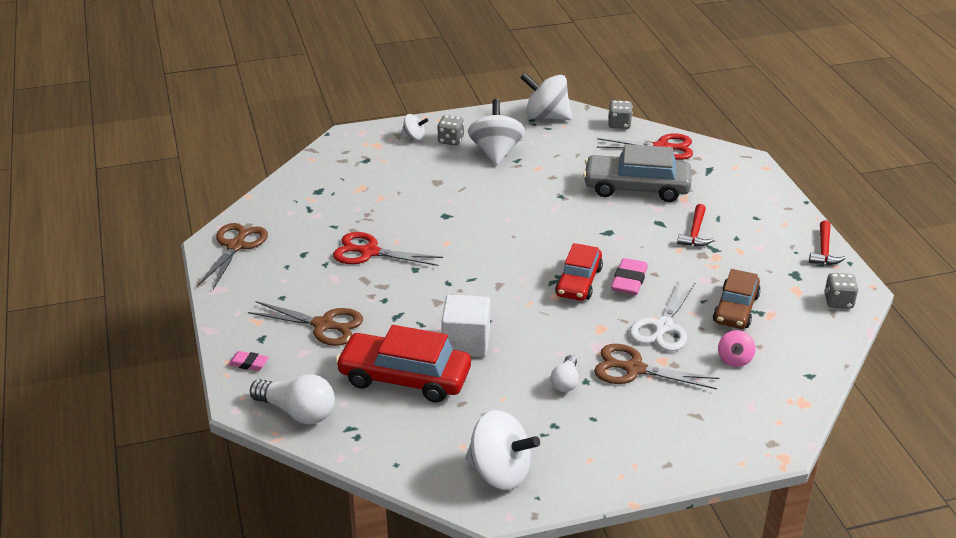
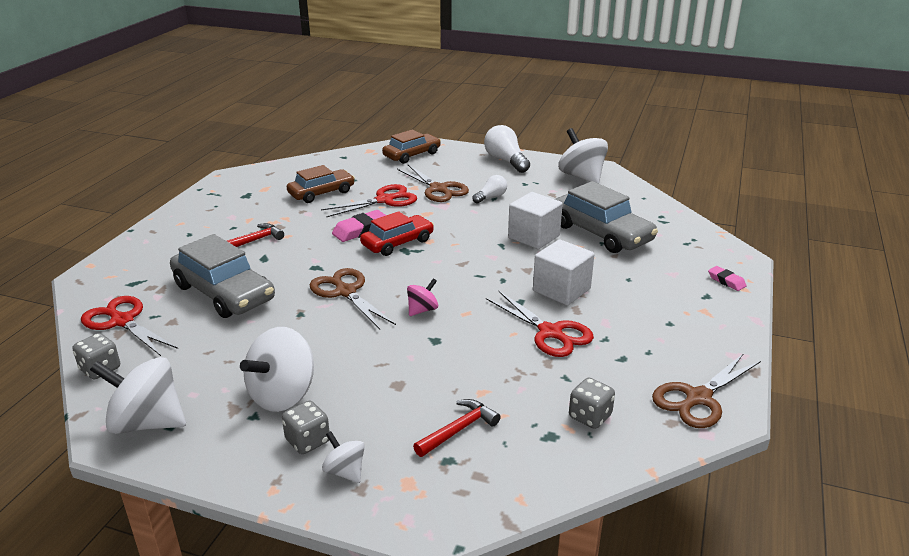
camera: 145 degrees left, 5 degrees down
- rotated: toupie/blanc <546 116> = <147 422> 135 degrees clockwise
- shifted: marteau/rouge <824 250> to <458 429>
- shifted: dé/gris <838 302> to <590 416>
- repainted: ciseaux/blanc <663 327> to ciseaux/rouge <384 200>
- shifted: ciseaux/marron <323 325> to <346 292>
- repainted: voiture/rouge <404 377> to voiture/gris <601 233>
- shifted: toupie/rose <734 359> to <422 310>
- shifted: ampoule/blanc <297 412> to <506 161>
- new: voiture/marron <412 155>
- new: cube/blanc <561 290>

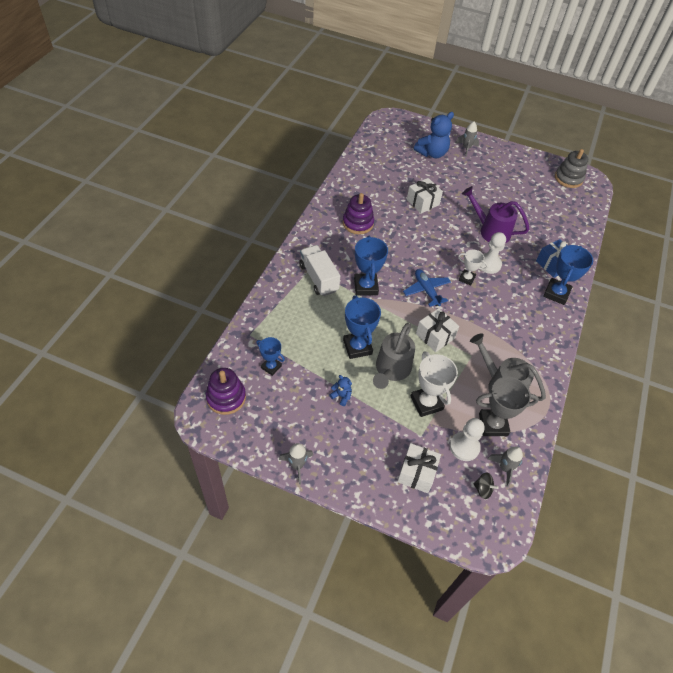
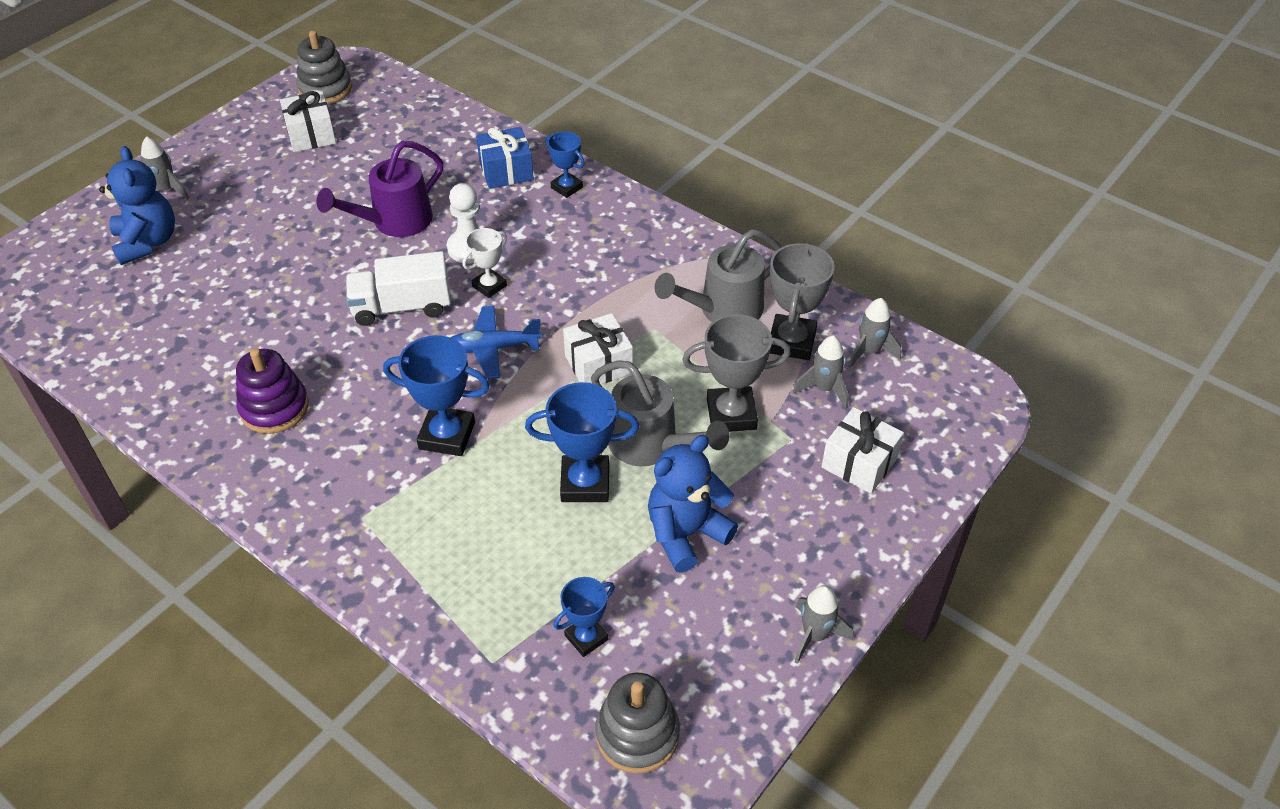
camera: 70 degrees left, 5 degrees down
- shifted: cadeau/blanc <422 202> to <311 135>
- shifted: camion/blanc <318 278> to <402 307>
- scaled: trophée/bleu <556 293> = <566 187> x0.61
- repainted: trophée/blanc <426 403> to trophée/gris <731 414>
- repainted: jouet à empiler/violet <226 397> to jouet à empiler/gris <637 734>
- scaled: ours en peluche/bleu <341 396> = <686 533> x2.14
- swapped: pion/blanc <464 447> to fusée/gris <824 389>
- gone: toupie/noir <483 489>

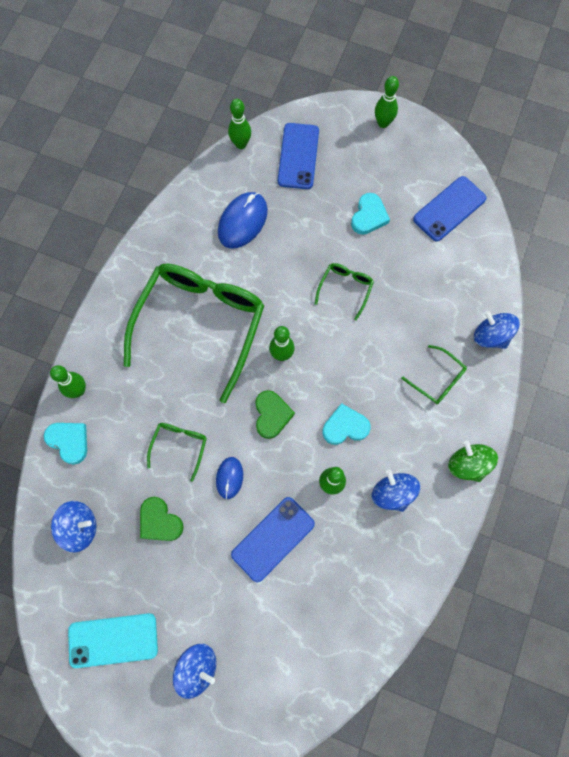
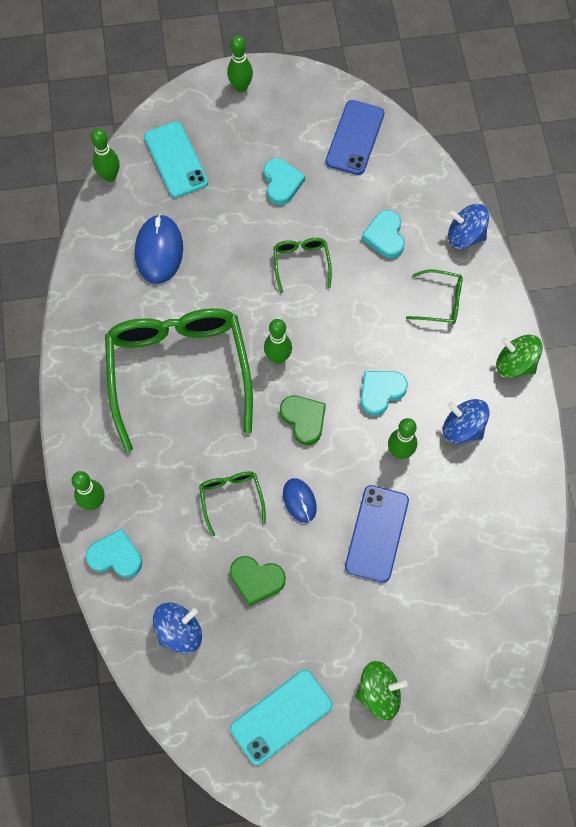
camera: 30 degrees left, 5 degrees down
- repainted: téléphone/bleu <298 156> to téléphone/turquoise <176 160>
- repainted: toupie/bleu <197 667> to toupie/vert <379 693>
- new: cœur/turquoise <385 236>

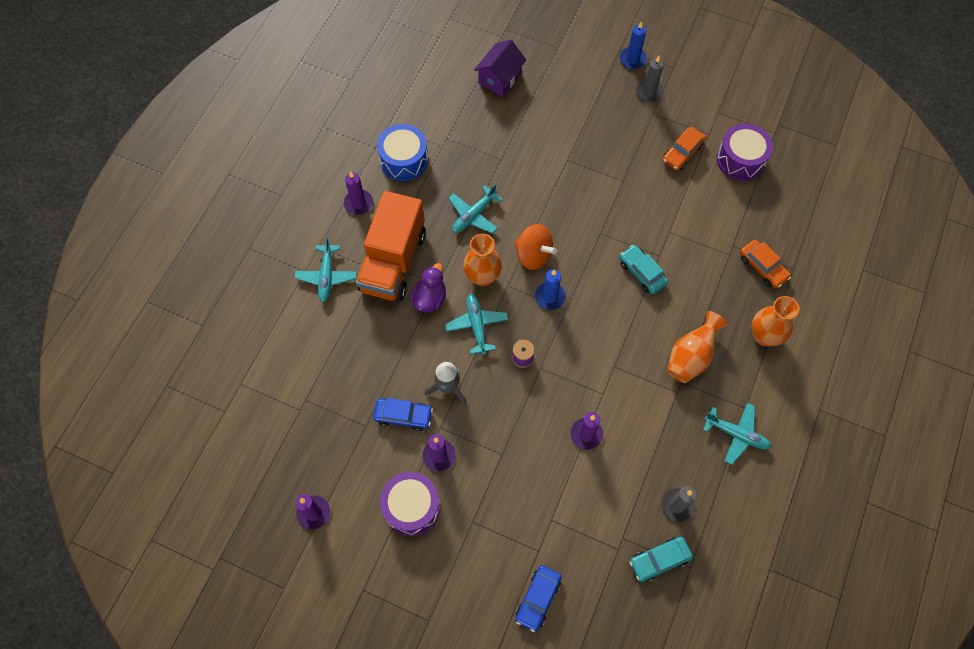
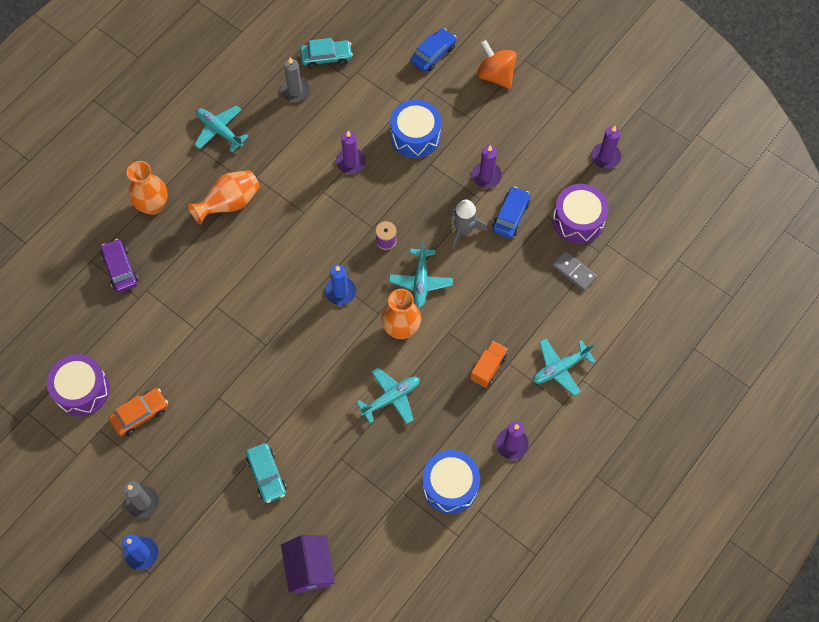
camera: 165 degrees left, 0 degrees up
- rotated: maison/violet <500 78> = <309 568> 60 degrees counterclockwise
- scaled: camion/orange <393 261> = <488 367> x0.43
- shifted: toupie/orange <533 255> to <495 75>
- rotated: avion/turquoise <327 276> = <560 368> 135 degrees counterclockwise
- repainted: voiture/orange <762 267> to voiture/violet <120 269>
- shifted: voiture/turquoise <642 273> to <266 475>
- gone: canard/violet <430 298>
- rotated: voiture/bleu <403 416> = <511 216> 90 degrees clockwise
- shifted: tambour/violet <411 507> to <578 220>
- new: tambour/bleu <415 136>
- new: domino/gris <574 272>

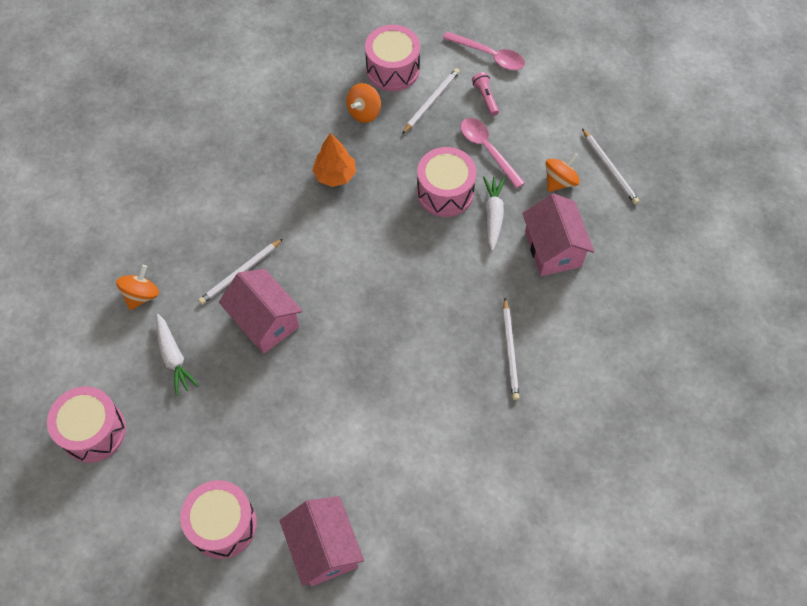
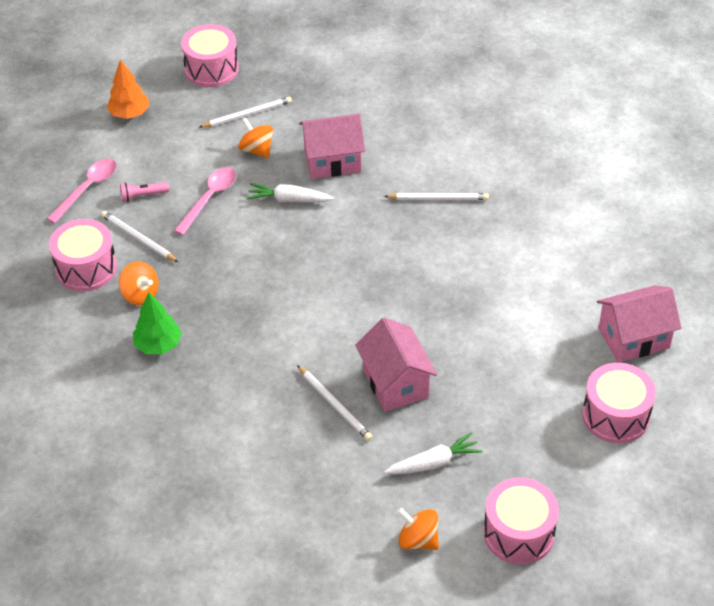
camera: 85 degrees left, 15 degrees down
- rotated: cuillère/rose <487 150> = <209 199> 150 degrees clockwise
- shifted: arbre/orange <335 175> to <129 114>
- shifted: tambour/rose <445 192> to <211 69>
- shifted: toupie/orange <141 295> to <418 540>
- rotated: maison/rose <265 321> = <395 383> 75 degrees counterclockwise
- new: arbre/vert <158 345>

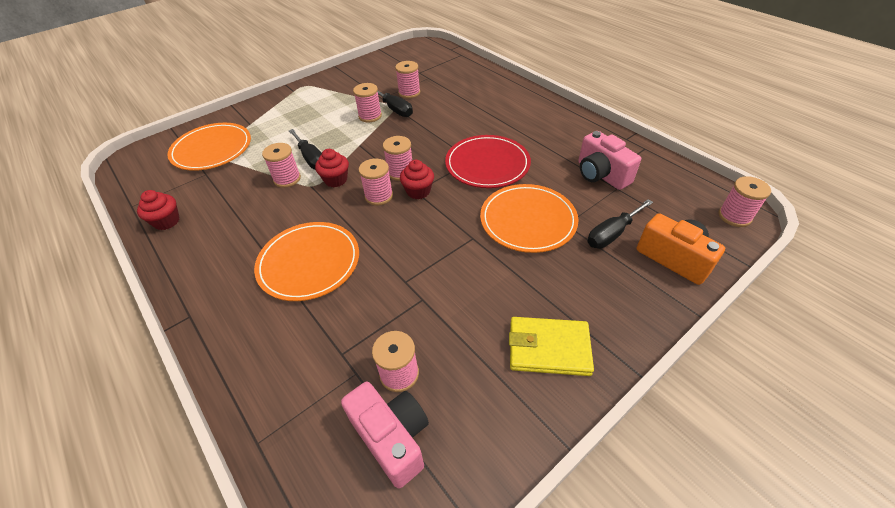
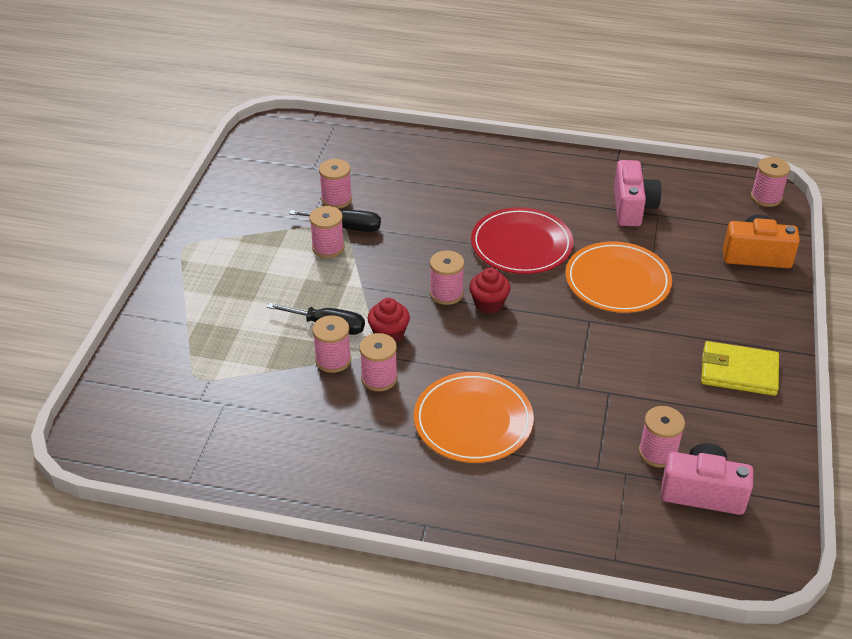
camera: 40 degrees left, 5 degrees down
- gone: assiette/orange <212 149>
- rotated: appareil photo/rose <601 175> = <632 207> 105 degrees counterclockwise
- shifted: bobine/rose <379 196> to <379 378>
- gone: muffin/rouge <167 221>
- gone: tournevis/noir <612 234>
- rotated: portefeuille/jaune <548 348> = <738 372> 45 degrees clockwise

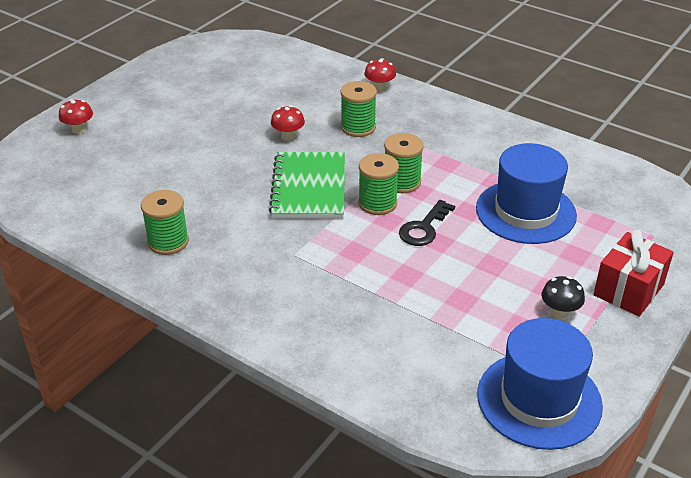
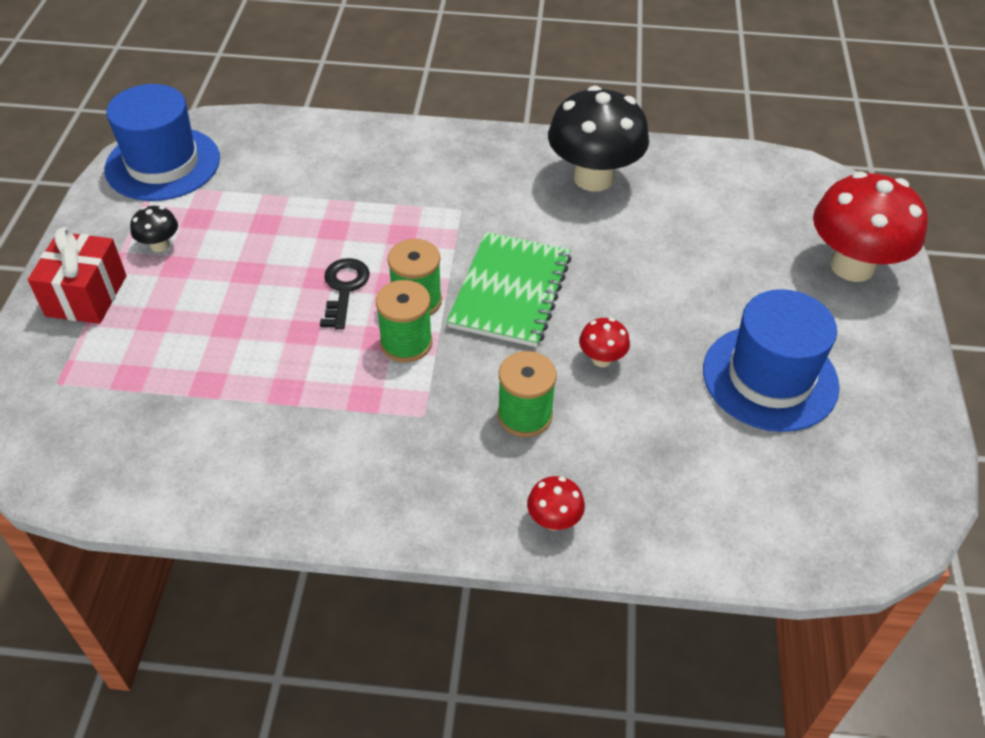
camera: 150 degrees right, 10 degrees up
- scaled: champignon/rouge <79 129> = <852 266> x2.30
- shifted: chapeau/bleu <525 212> to <770 378>
- rotated: carnet/vert <309 188> = <510 291> 45 degrees clockwise
- swapped: bobine/vert <168 242> to champignon/noir <593 178>

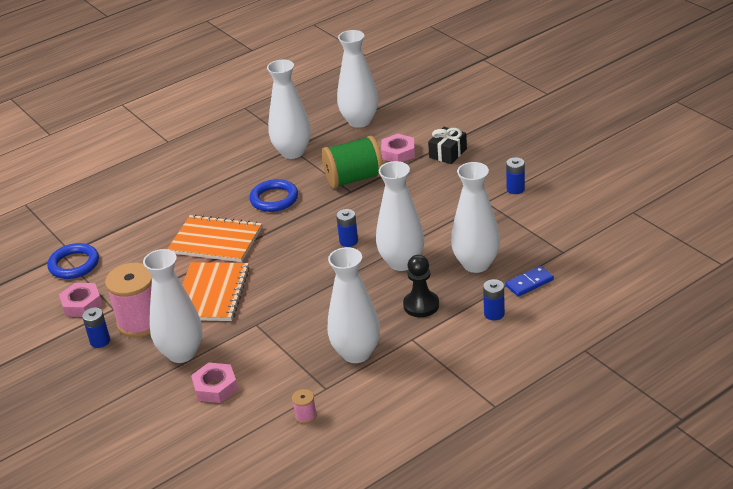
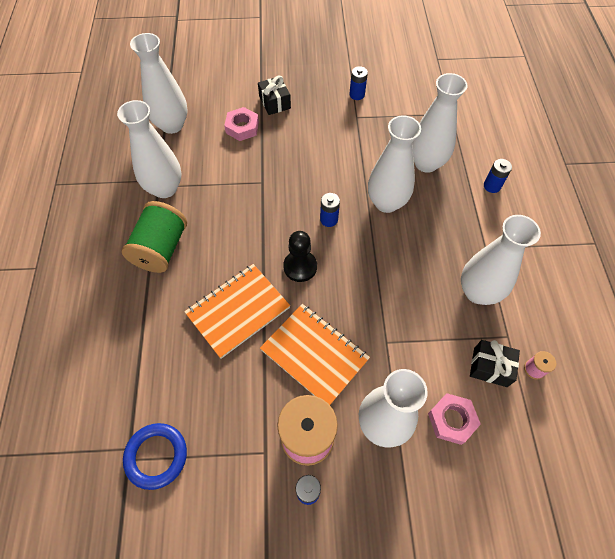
camera: 60 degrees left, 25 degrees up
- shifted: bobine/vert <354 179> to <161 248>
- gone: anneau/bleu <274 199>
- shifted: pion/noir <421 305> to <300 267>
- gone: domino/bleu <529 283>
- gone: écrou/rose <82 304>
- new: cadeau/noir <490 367>

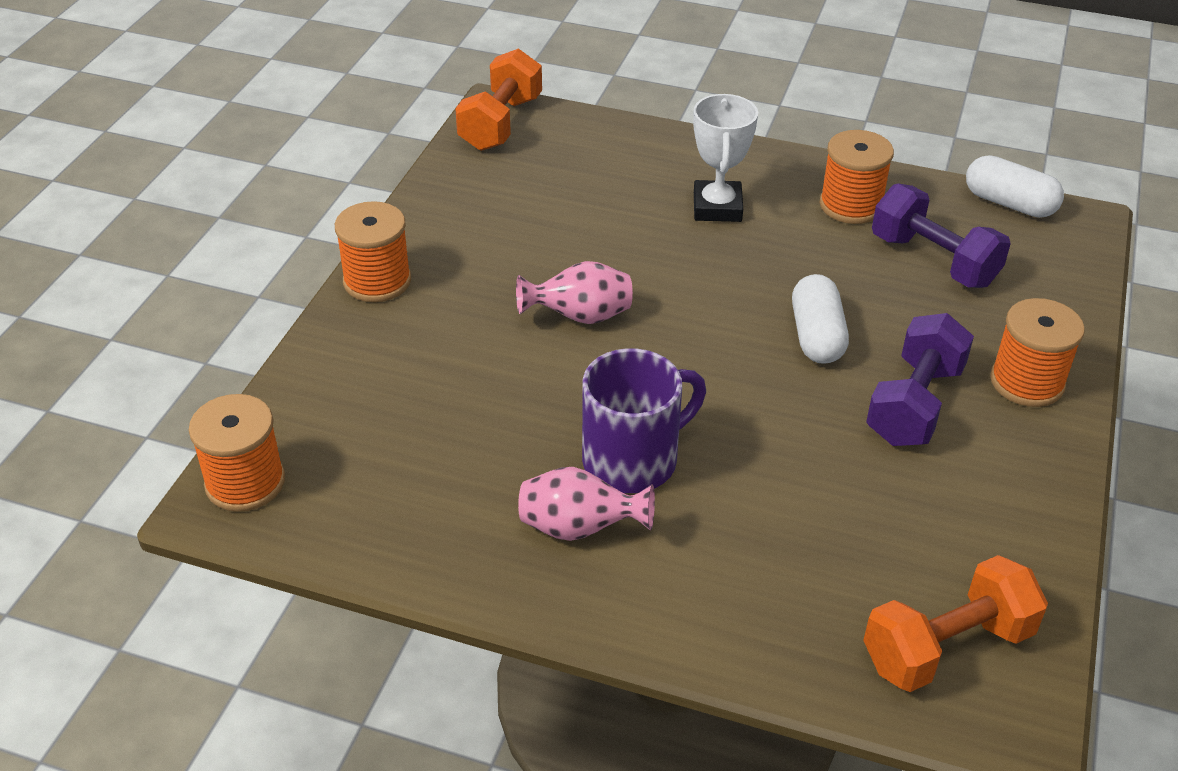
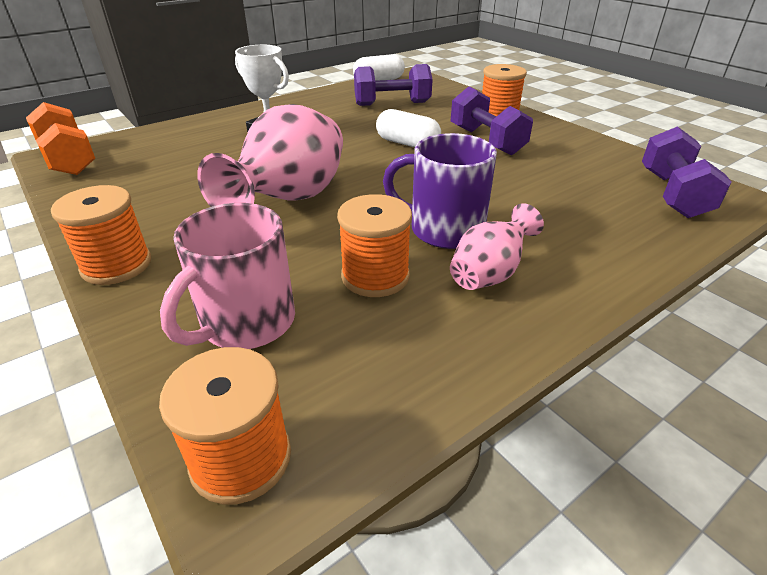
camera: 55 degrees left, 5 degrees down
- shifted: bobine/orange <851 205> to <375 276>
- scaled: vase/rose <580 317> = <290 200> x1.84
- rotated: tasse/violet <633 460> = <444 230> 75 degrees counterclockwise
- repainted: haltère/orange <947 647> to haltère/violet <672 194>
- new: tasse/rose <246 323>

